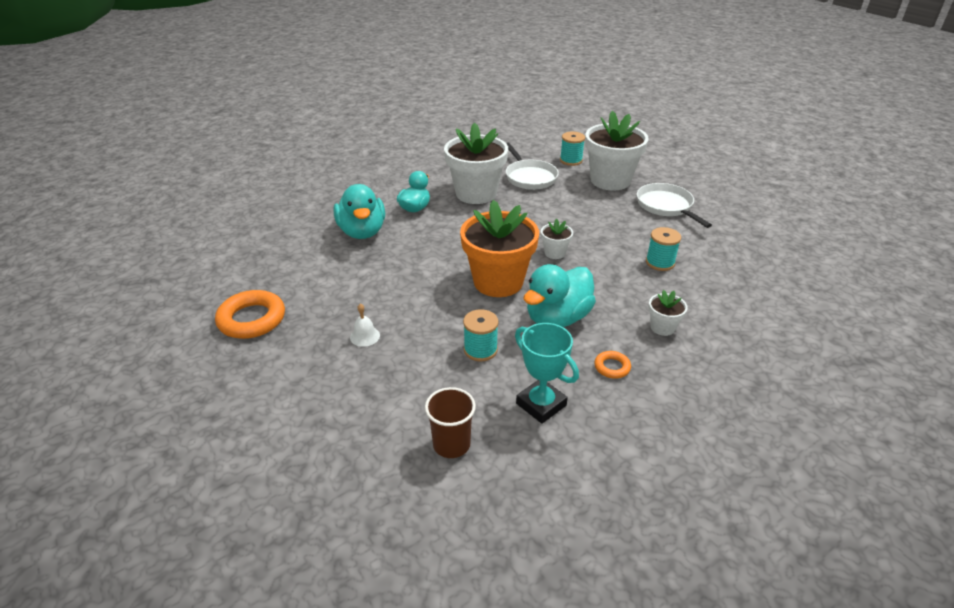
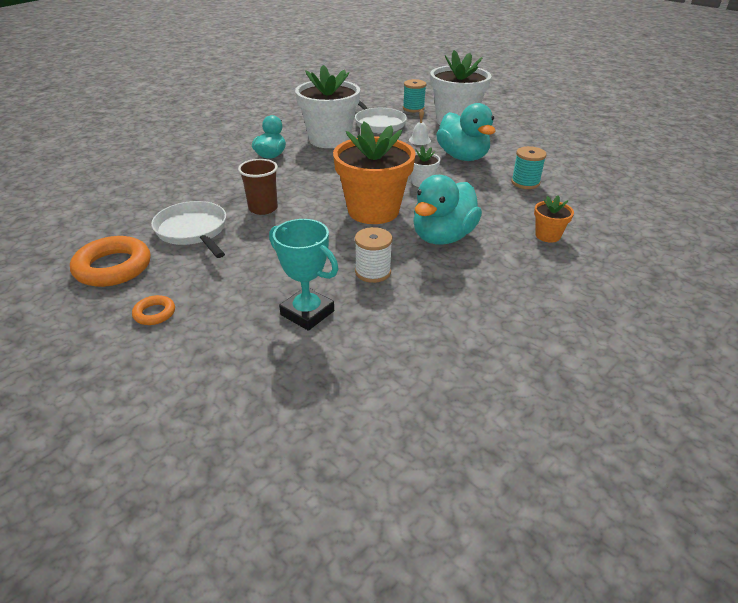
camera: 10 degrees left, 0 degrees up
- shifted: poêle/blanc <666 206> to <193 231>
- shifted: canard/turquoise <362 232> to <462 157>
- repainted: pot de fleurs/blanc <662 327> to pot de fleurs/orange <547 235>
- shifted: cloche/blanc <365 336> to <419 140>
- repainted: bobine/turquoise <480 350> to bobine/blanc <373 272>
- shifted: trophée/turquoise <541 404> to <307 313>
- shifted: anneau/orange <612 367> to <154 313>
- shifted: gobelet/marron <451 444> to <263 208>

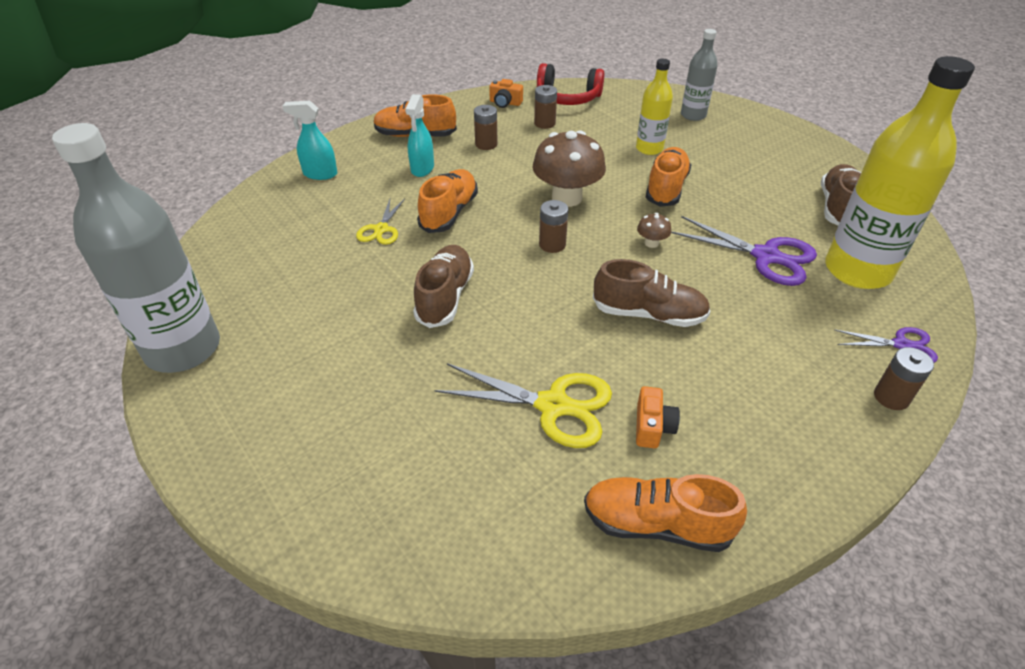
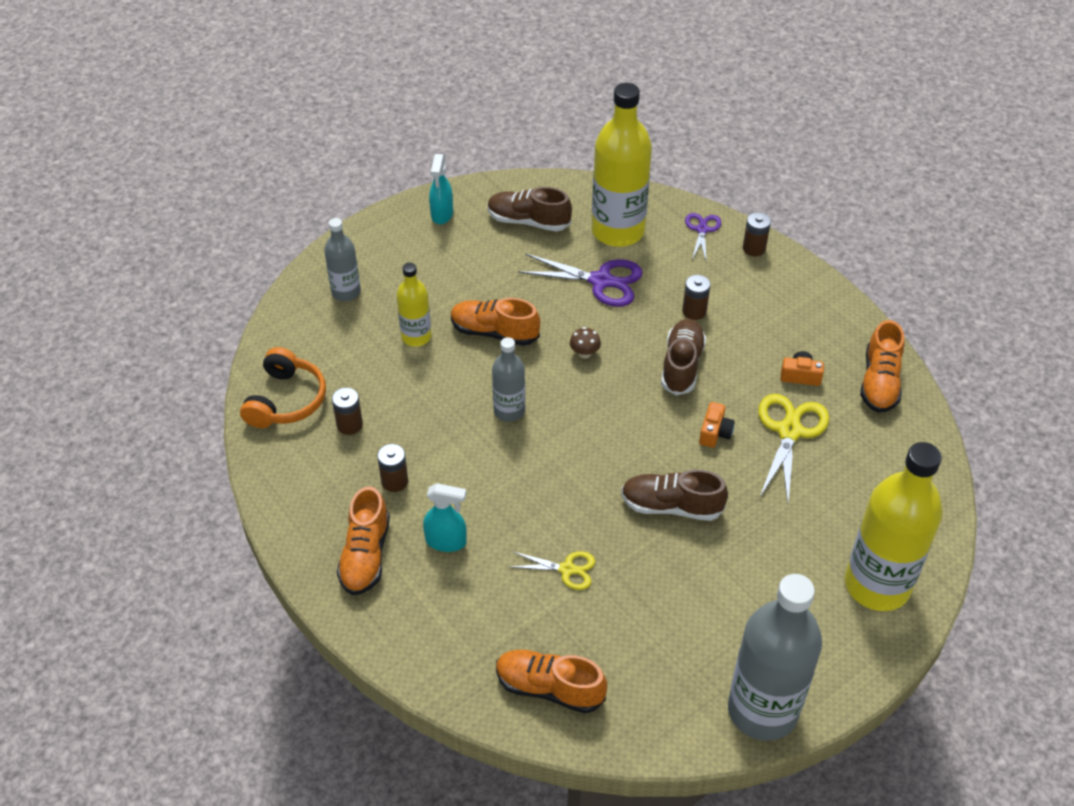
camera: 90 degrees left, 5 degrees up
- repainted: casque audio/rouge <567 98> to casque audio/orange <286 400>
- shifted: appareil photo/orange <505 103> to <715 432>
- shifted: vaporisateur/turquoise <320 174> to <442 214>
- swapped: champignon/marron <567 197> to bouteille/gris <509 411>
- shifted: chaussure/orange <449 213> to <549 688>
- shifted: pile/marron <552 244> to <694 311>
- rotated: ciseaux/violet <766 256> = <601 281> 75 degrees clockwise
- new: bouteille/jaune <877 585>

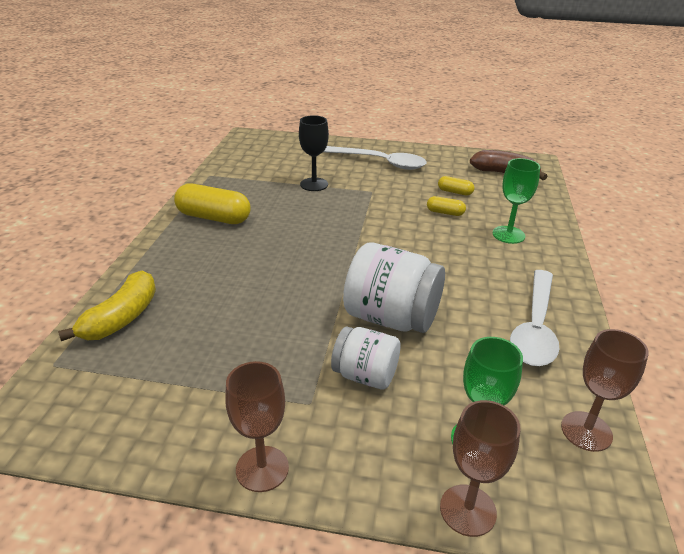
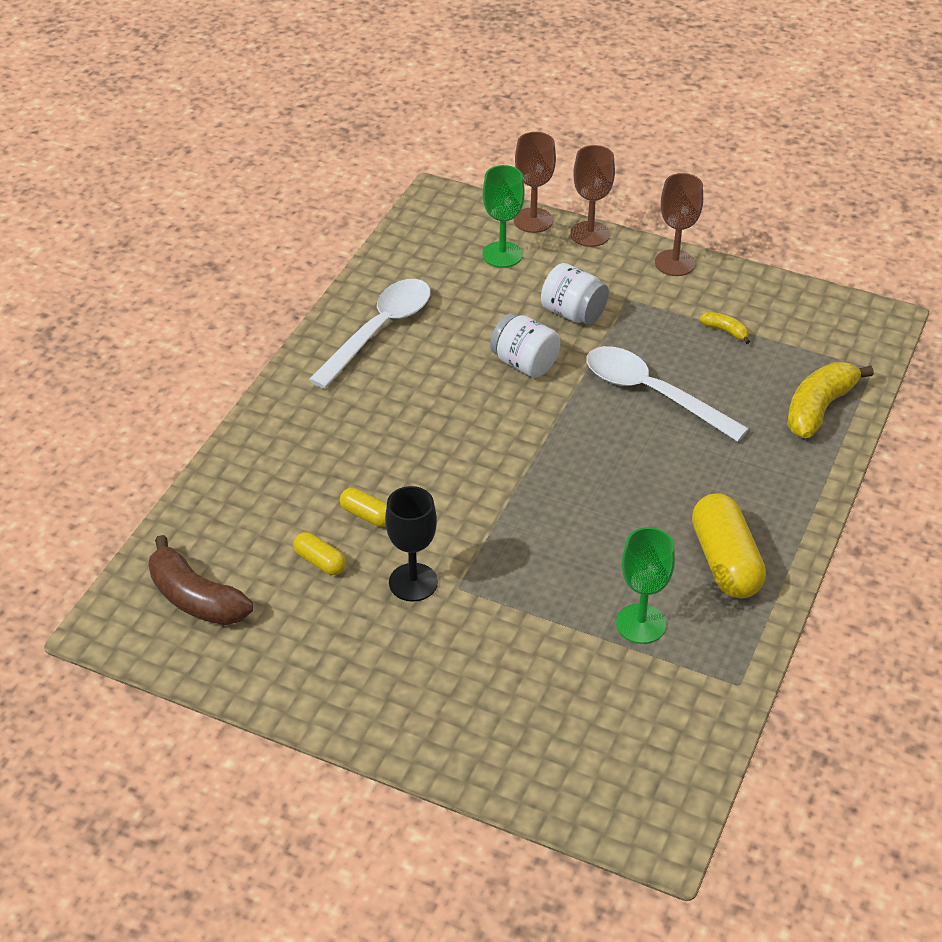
camera: 165 degrees left, 10 degrees up
- shifted: verre à pied/noir <314 184> to <413 582>
- shifted: cuillère/blanc <380 162> to <653 393>
- shifted: verre à pied/vert <508 235> to <641 624>
- rotated: gélule/jaune <214 217> = <725 561> 45 degrees clockwise
- scaled: bocal/blanc <391 318> = <524 363> x0.62
- shifted: verre à pied/marron <586 431> to <590 234>
- new: banane/jaune <725 331>

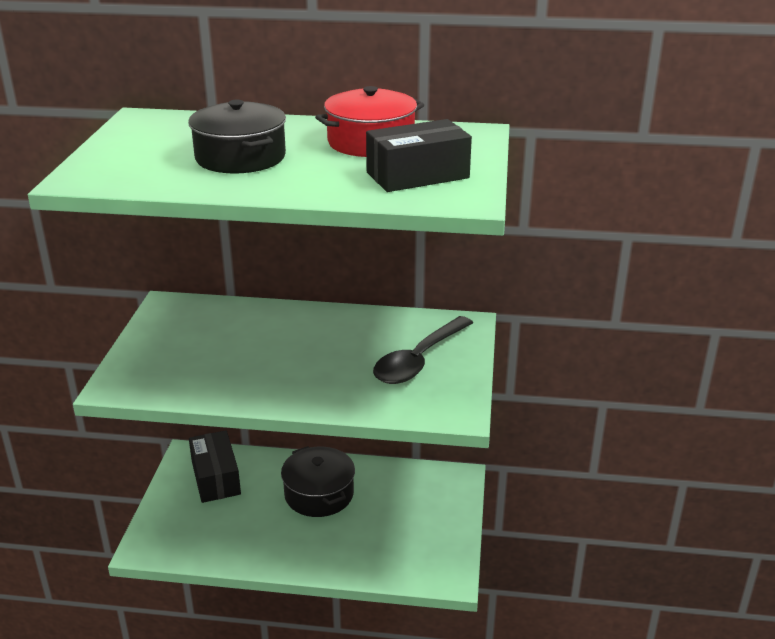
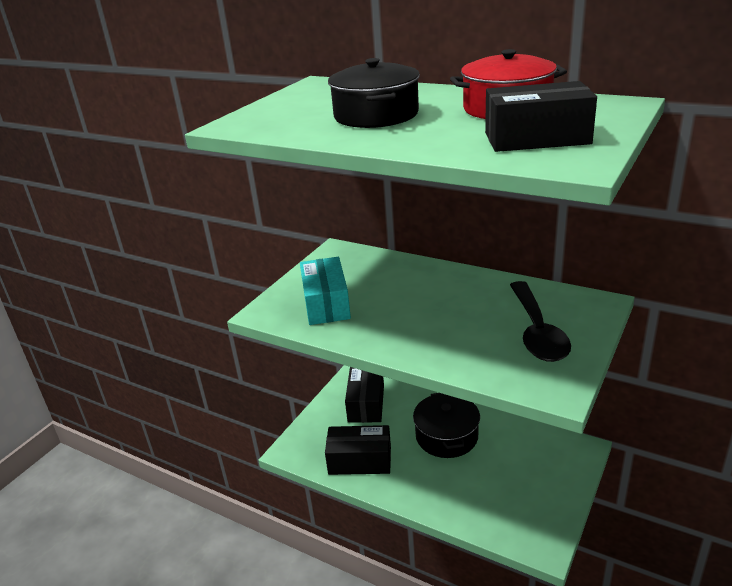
camera: 25 degrees right, 0 degrees up
- rotated: cuillère/noir <419 360> = <537 331> 60 degrees counterclockwise
- new: boîte/turquoise <326 304>
- new: boîte/noir <360 460>

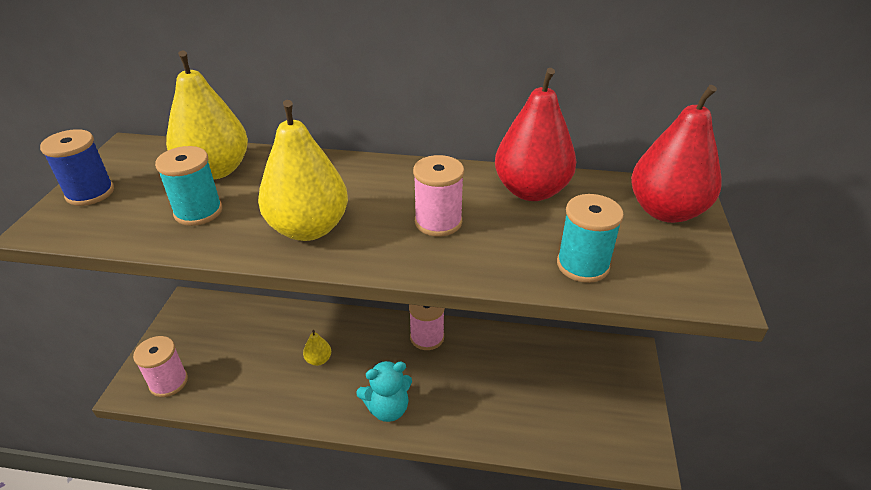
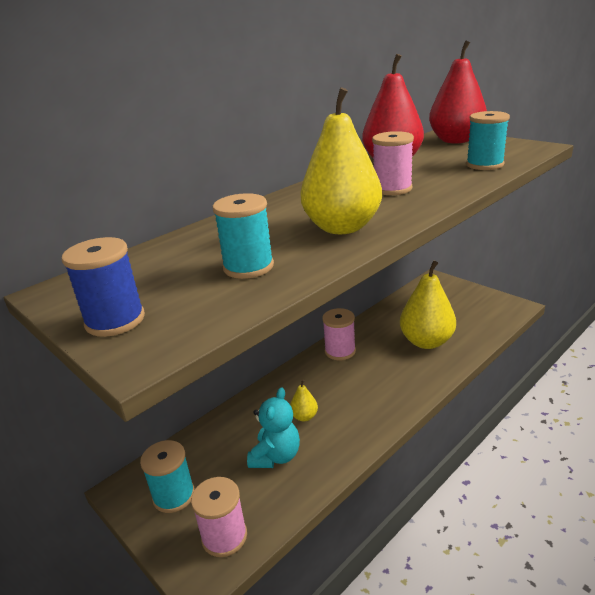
camera: 50 degrees left, 10 degrees down
- shifted: poire/jaune <215 170> to <426 342>
- shifted: ours en peluche/turquoise <387 408> to <276 456>
- new: bobine/turquoise <174 495>

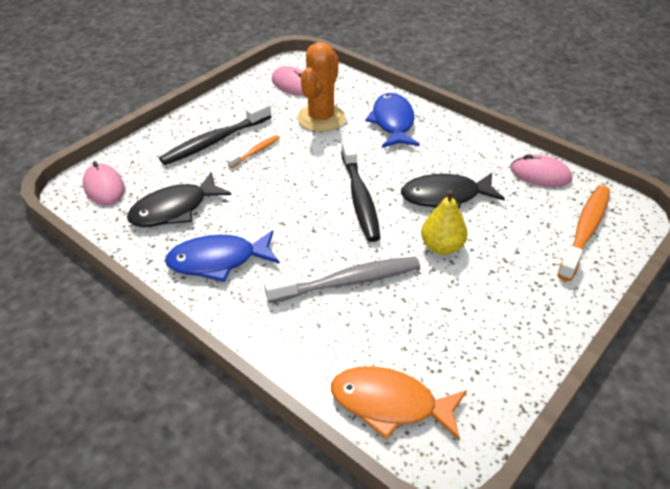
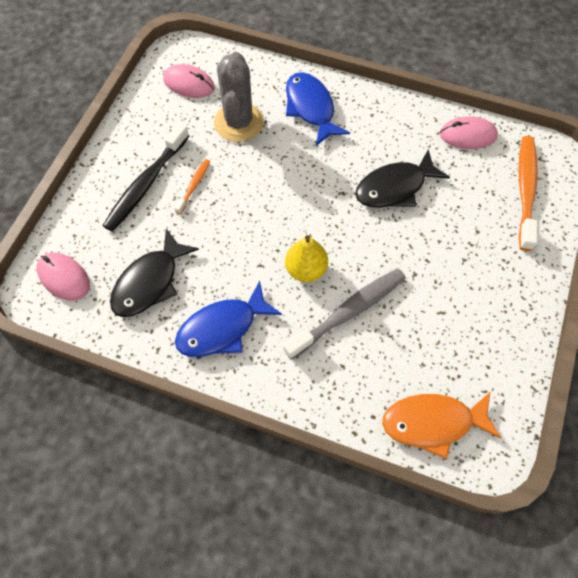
camera: 20 degrees left, 20 degrees up
- repainted: cactus/orange <321 118> to cactus/gris <239 122>
- gone: brosse à dents/noir <360 197>
- shifted: poire/jaune <441 247> to <306 269>

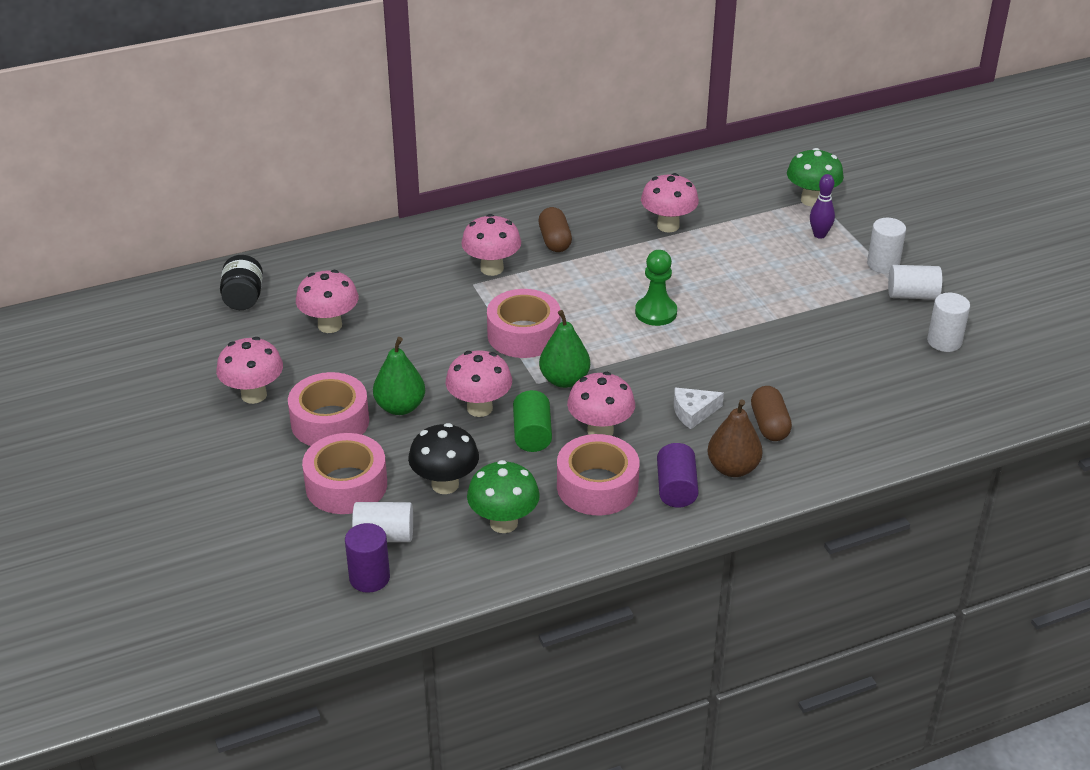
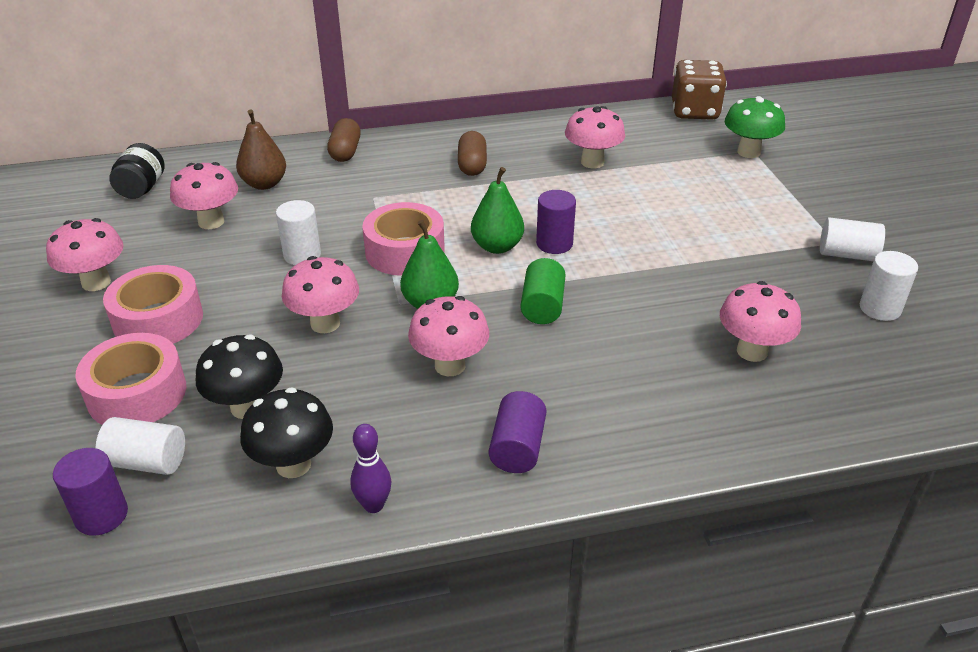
camera: 10 degrees right, 0 degrees up
- shifted: quille/violet <819 235> to <373 505>
- shifted: champignon/rose <492 268> to <752 351>
- shifted: cylindre/blanc <883 264> to <302 255>
- swapped: pion/vert <656 312> to cylindre/violet <554 244>
- shifted: poire/vert <400 407> to <497 246>
- shifted: gélule/marron <769 425> to <345 152>
- gone: fromage/blanc <693 412>
- shifted: cylindre/vert <532 434> to <542 306>
- shifted: poire/marron <733 468> to <264 184>
- gone: ruban adhésif/rose <597 486>
- repainted: champignon/vert <503 523> to champignon/noir <293 464>
- new: dé/marron <694 111>

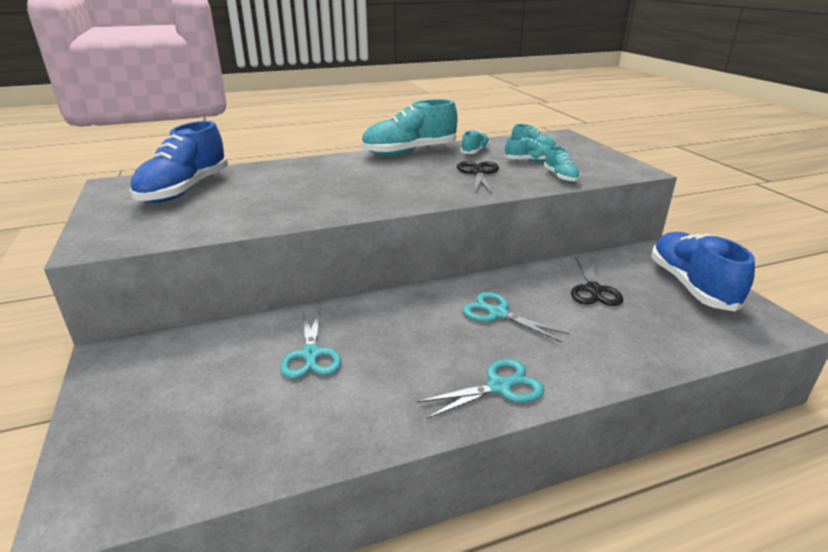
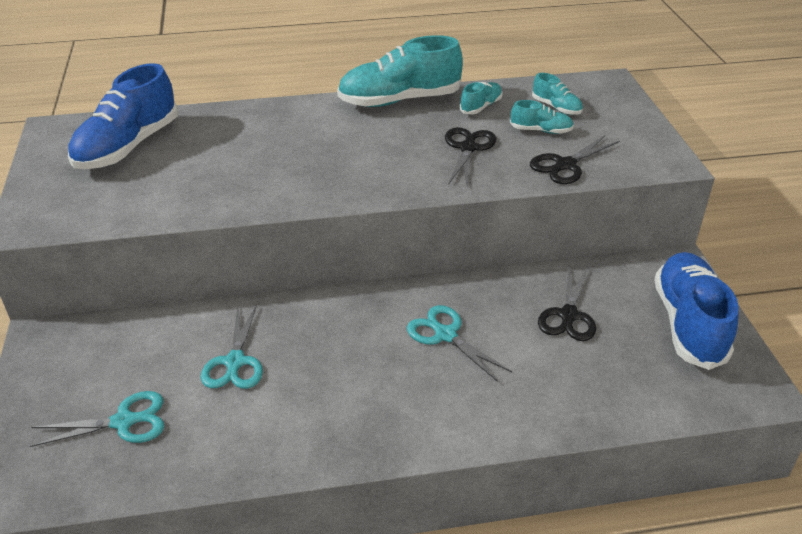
camera: 10 degrees right, 10 degrees up
- swapped: chaussure/turquoise <560 177> to ciseaux/noir <565 165>
- shifted: ciseaux/turquoise <499 387> to <123 422>

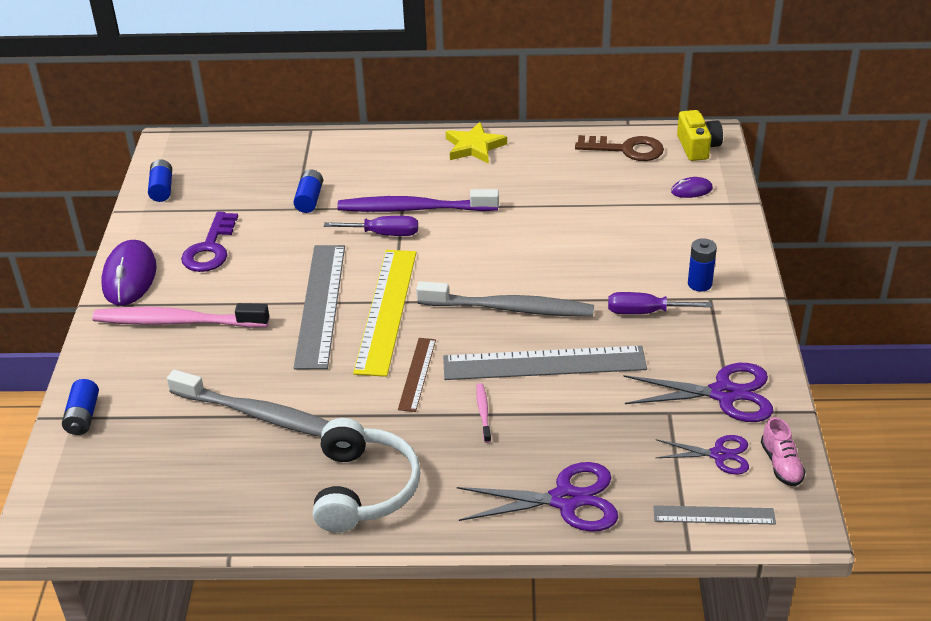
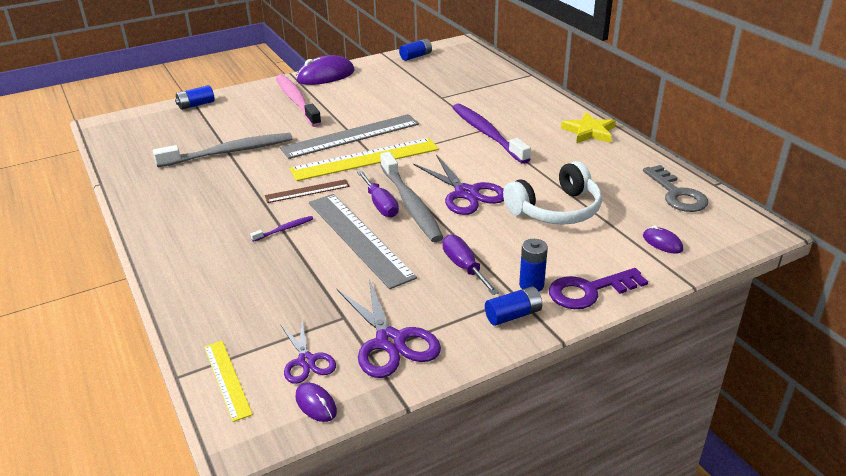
camera: 60 degrees right, 5 degrees down
- gone: appareil photo/jaune <697 147>
- repainted: clé/marron <626 149> to clé/gris <677 194>
- shifted: pile/bleu <309 199> to <513 315>
- shifted: clé/violet <210 248> to <589 291>
- shifted: tournevis/violet <384 234> to <380 205>
- rotated: brosse à dents/gris <260 415> = <229 152> 105 degrees counterclockwise
- repainted: brosse à dents/rose <483 412> to brosse à dents/violet <284 229>
- swapped: chaussure/rose <781 464> to souris/violet <316 404>
- shifted: casque audio/blanc <364 489> to <556 210>
- shifted: ciseaux/violet <565 500> to <466 193>
- repainted: règle/gris <714 515> to règle/jaune <227 379>

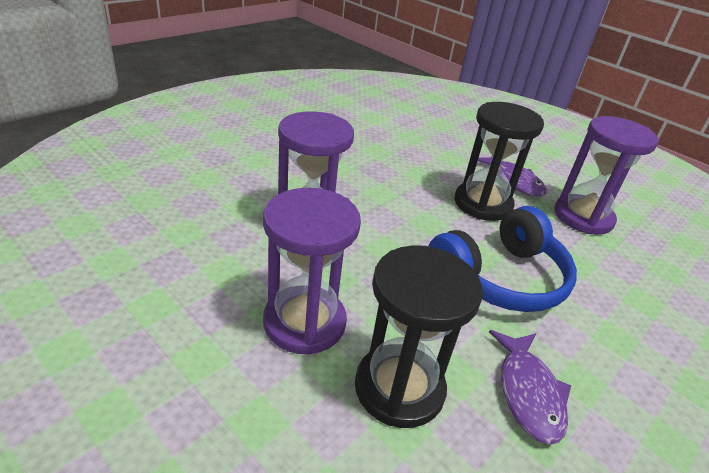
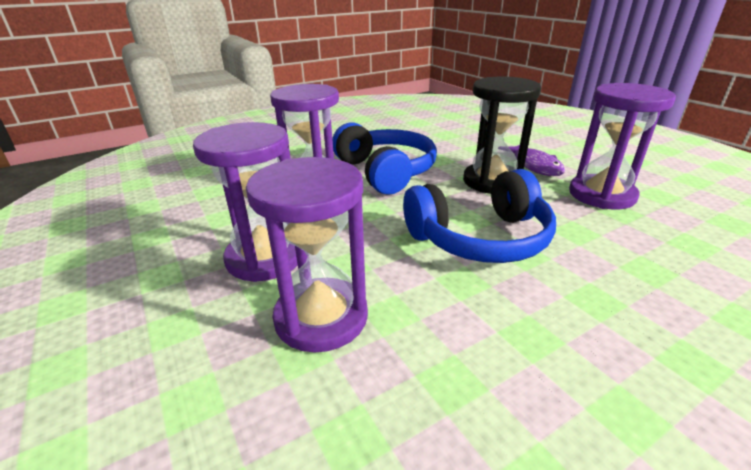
camera: 20 degrees right, 5 degrees down
- repainted: sablier/noir <399 388> to sablier/violet <321 317>
- gone: poisson/violet <528 393>
- new: casque audio/bleu <385 171>

